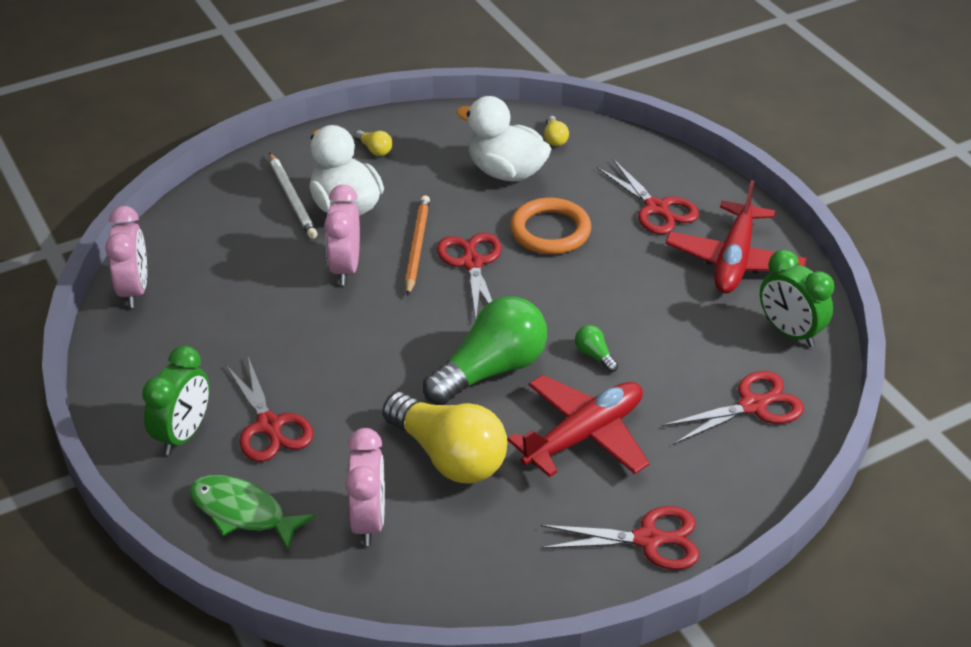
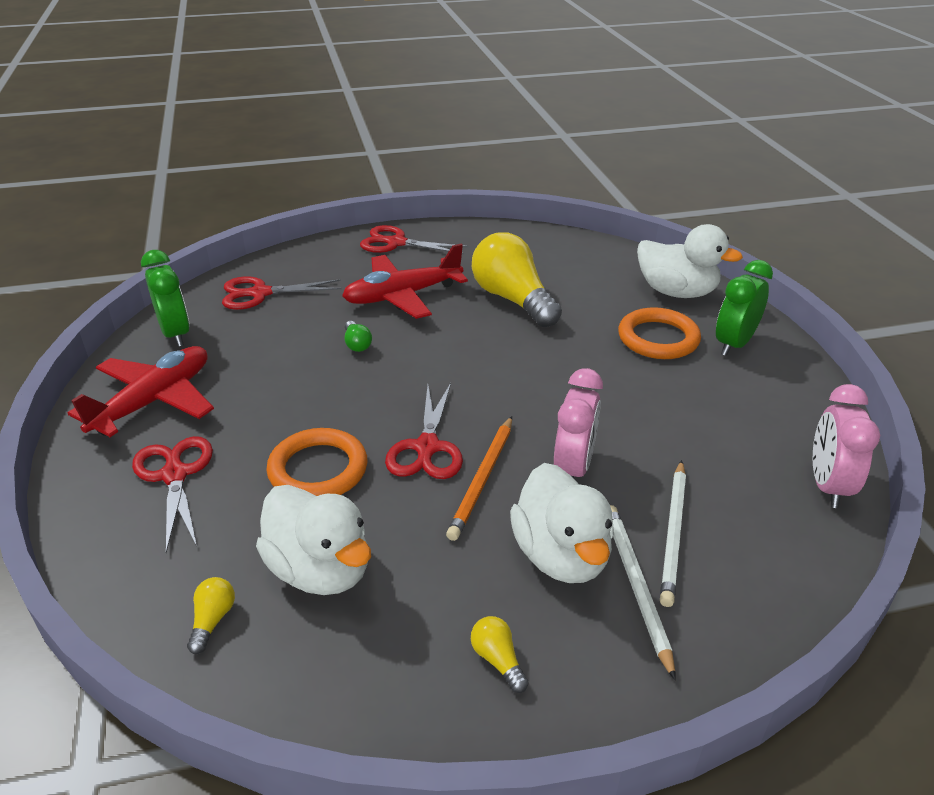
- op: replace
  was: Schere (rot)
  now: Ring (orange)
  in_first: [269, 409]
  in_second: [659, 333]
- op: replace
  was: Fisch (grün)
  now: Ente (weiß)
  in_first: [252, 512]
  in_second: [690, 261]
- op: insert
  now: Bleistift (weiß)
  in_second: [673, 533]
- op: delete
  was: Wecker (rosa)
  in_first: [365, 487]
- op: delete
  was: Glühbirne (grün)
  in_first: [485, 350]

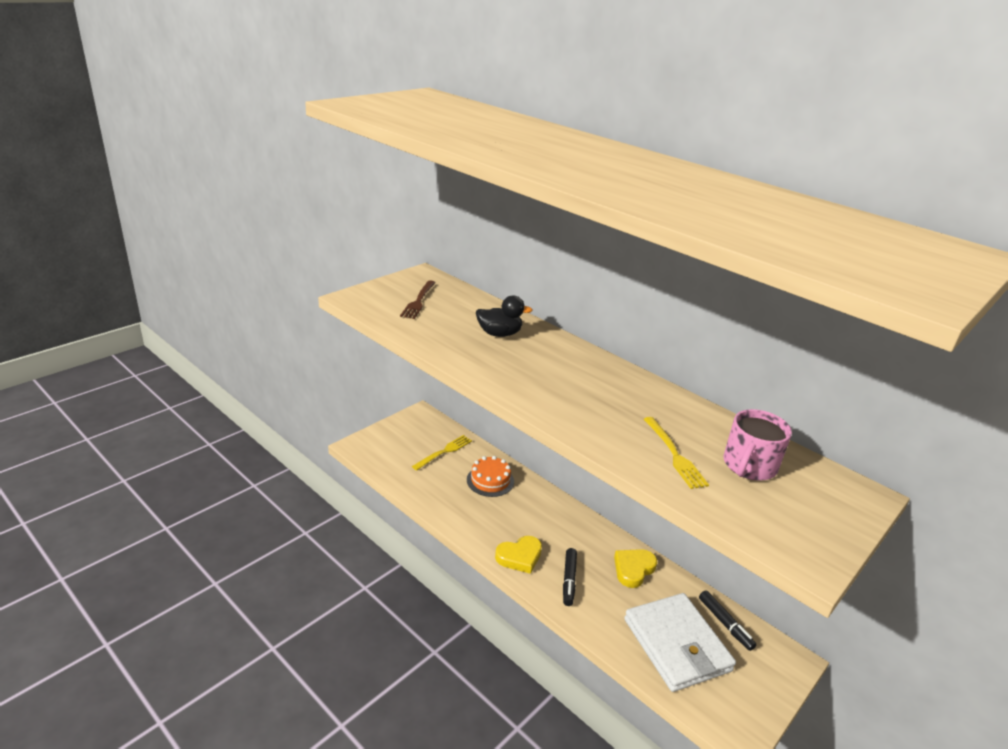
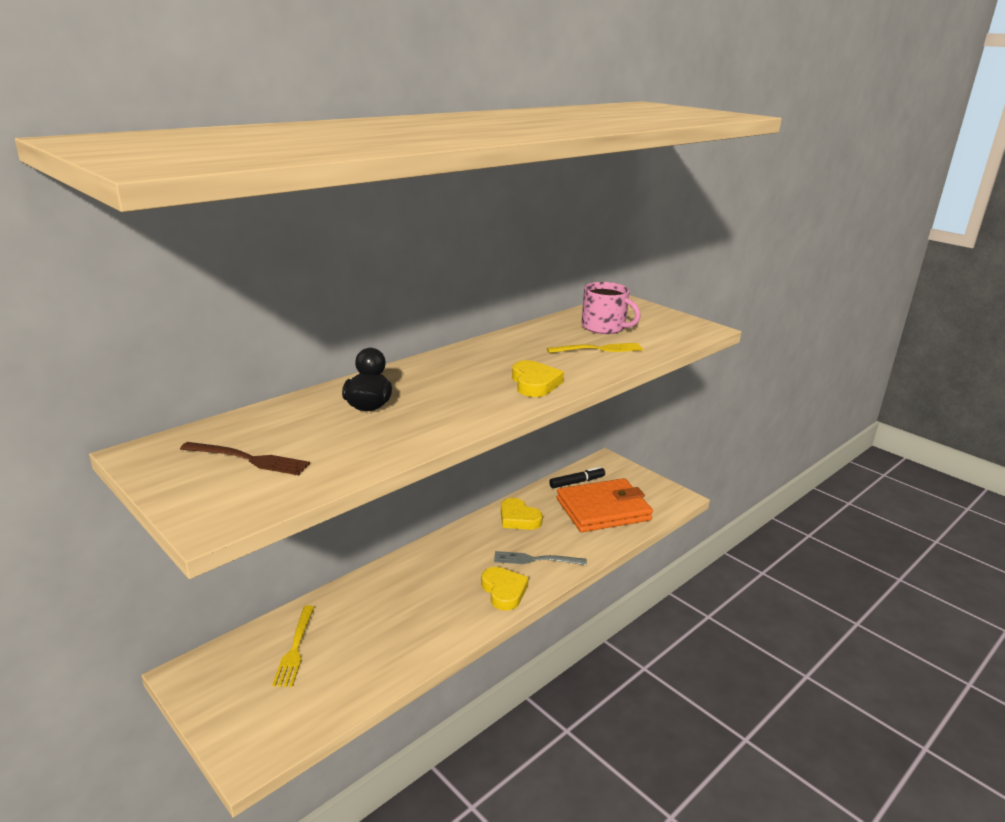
- op: rotate
  was: Gabel (gelb)
  in_first: [442, 452]
  in_second: [293, 646]
  clockwise: -135
- op: replace
  was: Filzstift (schwarz)
  now: Gabel (grau)
  in_first: [570, 577]
  in_second: [540, 558]
- op: insert
  now: Herz (gelb)
  in_second: [538, 378]
- op: recolor
  was: Geldbörse (weiß)
  now: Geldbörse (orange)
  in_first: [680, 642]
  in_second: [605, 505]
- op: delete
  was: Kuchen (orange)
  in_first: [490, 476]

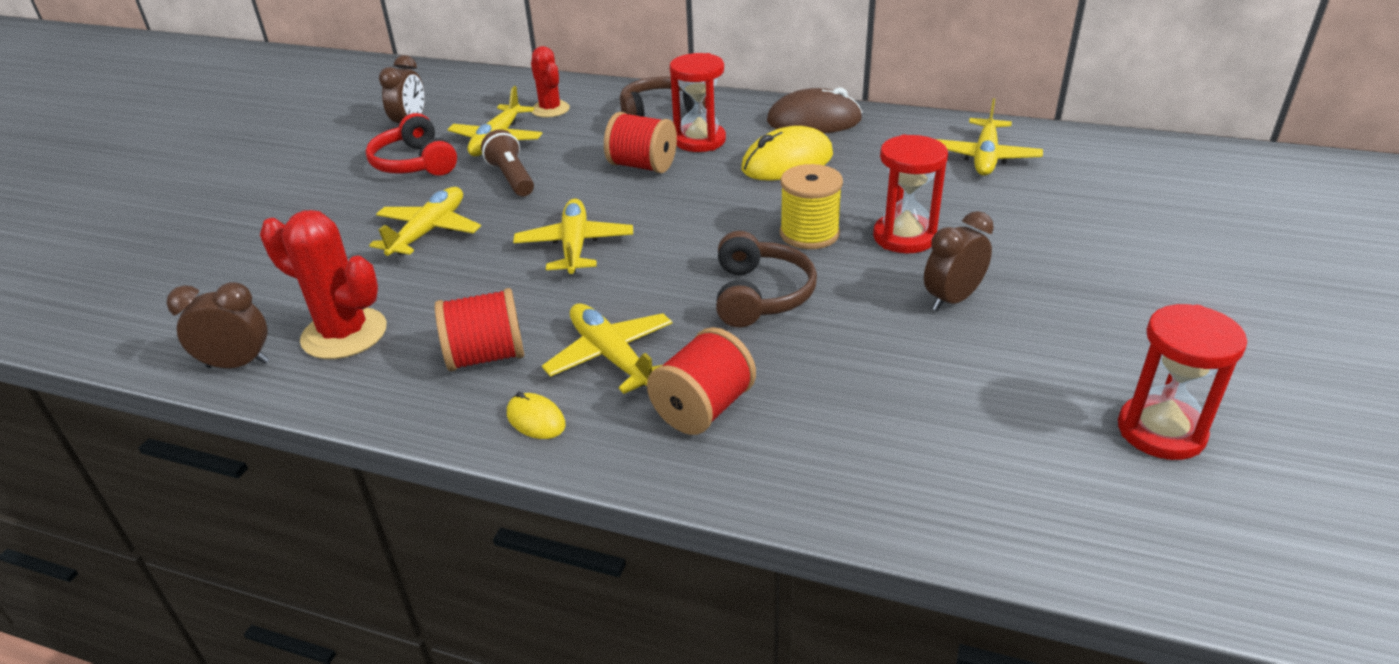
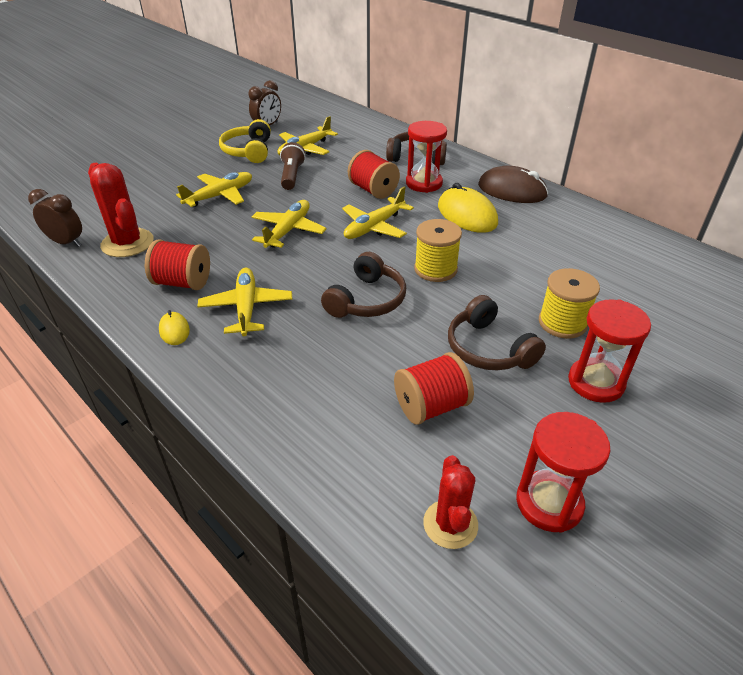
- op: recolor
  was: Kopfhörer (rot)
  now: Kopfhörer (gelb)
  in_first: [411, 144]
  in_second: [245, 141]
- op: move
  was: Flugzeug (gelb)
  in_first: [989, 137]
  in_second: [378, 213]
- op: move
  was: Garnrolle (rot)
  in_first: [701, 381]
  in_second: [434, 388]
- op: move
  was: Kaktus (rot)
  in_first: [550, 81]
  in_second: [450, 502]
- op: rotate
  was: Computermaus (gelb)
  in_first: [787, 153]
  in_second: [468, 208]
  clockwise: 60
- op: replace
  was: Wecker (braun)
  now: Kopfhörer (braun)
  in_first: [959, 261]
  in_second: [497, 332]
- op: insert
  now: Garnrolle (gelb)
  in_second: [569, 303]
- op: move
  was: Sanduhr (rot)
  in_first: [910, 194]
  in_second: [609, 351]

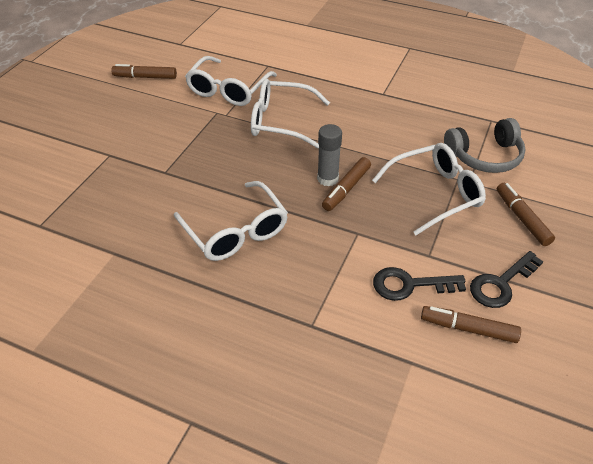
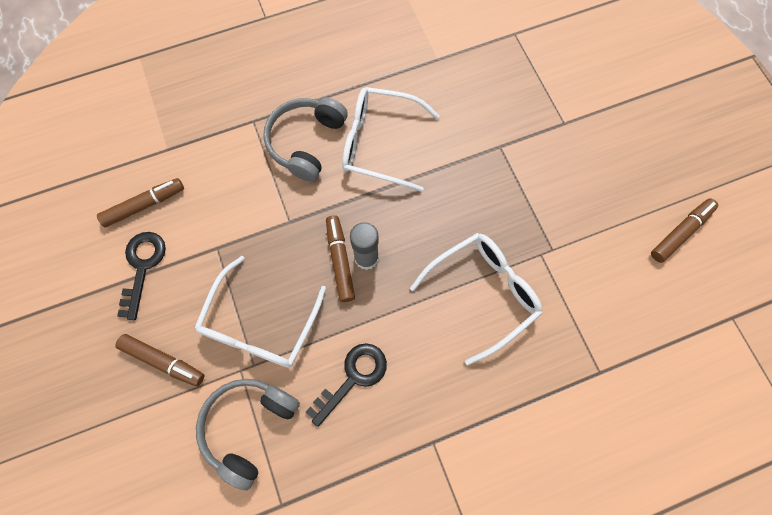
- op: insert
  now: Kopfhörer (grau)
  in_second: [305, 140]
- op: move
  was: Schlüssel (schwarz)
  in_first: [419, 284]
  in_second: [346, 385]
- op: delete
  was: Brille (weiß)
  in_first: [231, 81]

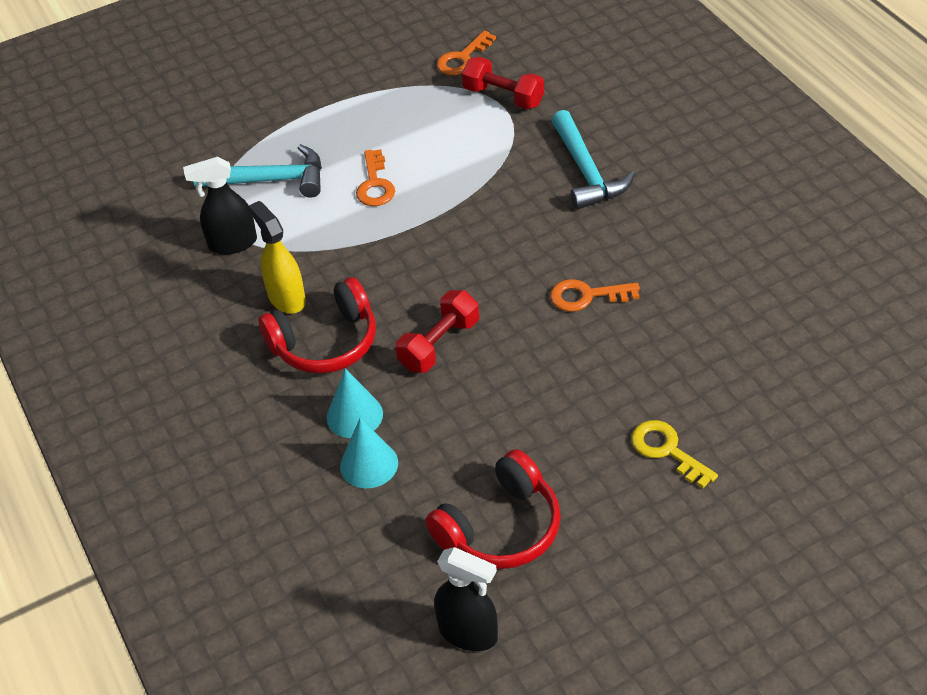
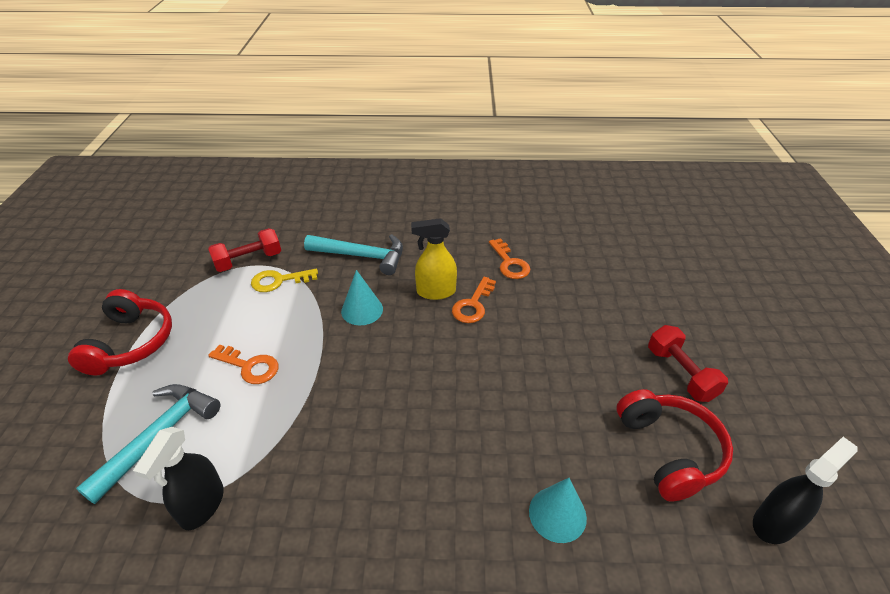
- op: move
  was: Kopfhörer (rot)
  in_first: [317, 325]
  in_second: [120, 332]
- op: move
  was: Schlüssel (gelb)
  in_first: [674, 454]
  in_second: [284, 280]
- op: move
  was: Kegel (türkis)
  in_first: [354, 403]
  in_second: [362, 297]
- op: move
  was: Sprühflasche (gelb)
  in_first: [277, 257]
  in_second: [434, 259]
- op: move
  was: Schlüssel (orange)
  in_first: [466, 53]
  in_second: [509, 258]
- op: move
  was: Hantel (rot)
  in_first: [437, 331]
  in_second: [688, 363]

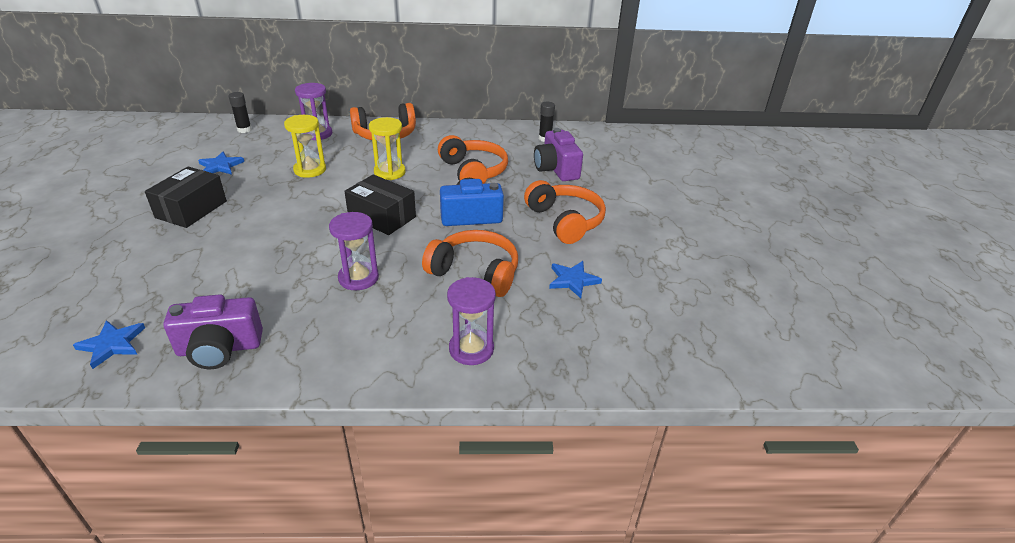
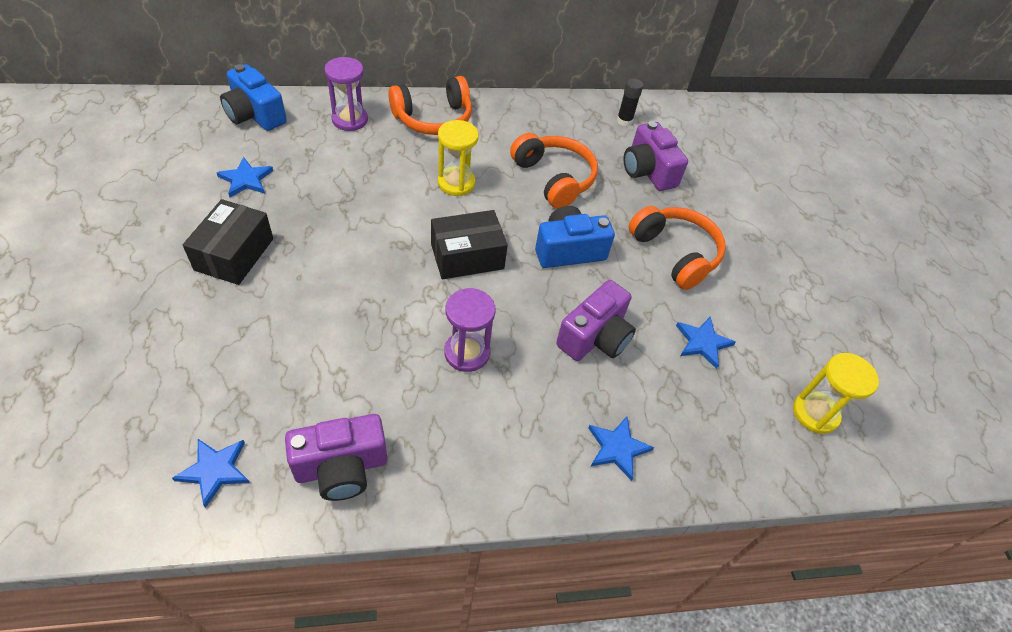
- op: replace
  was: Klebestift (schwarz)
  now: Kamera (blau)
  in_first: [240, 112]
  in_second: [253, 97]
- op: rotate
  was: Schachtel (schwarz)
  in_first: [380, 204]
  in_second: [469, 244]
  clockwise: -45
- op: replace
  was: Kopfhörer (orange)
  now: Kamera (lila)
  in_first: [470, 263]
  in_second: [596, 320]
- op: replace
  was: Sanduhr (lila)
  now: Stern (blau)
  in_first: [471, 321]
  in_second: [621, 448]
- op: move
  was: Sanduhr (gelb)
  in_first: [305, 146]
  in_second: [836, 393]

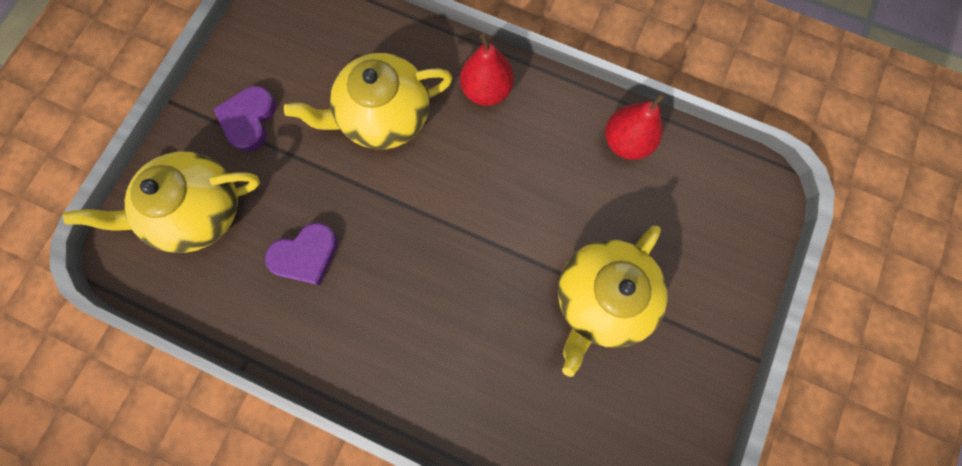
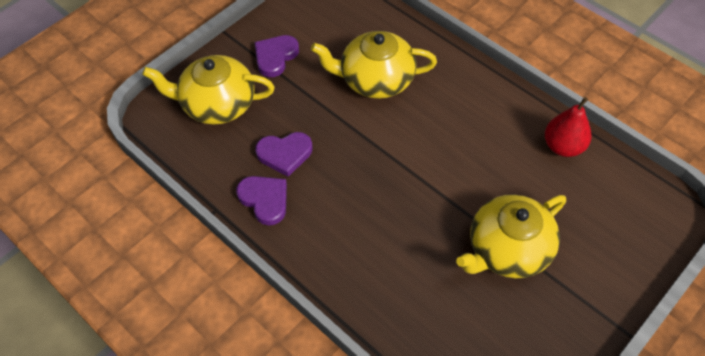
- op: insert
  now: Herz (lila)
  in_second: [261, 200]
- op: delete
  was: Birne (rot)
  in_first: [487, 69]

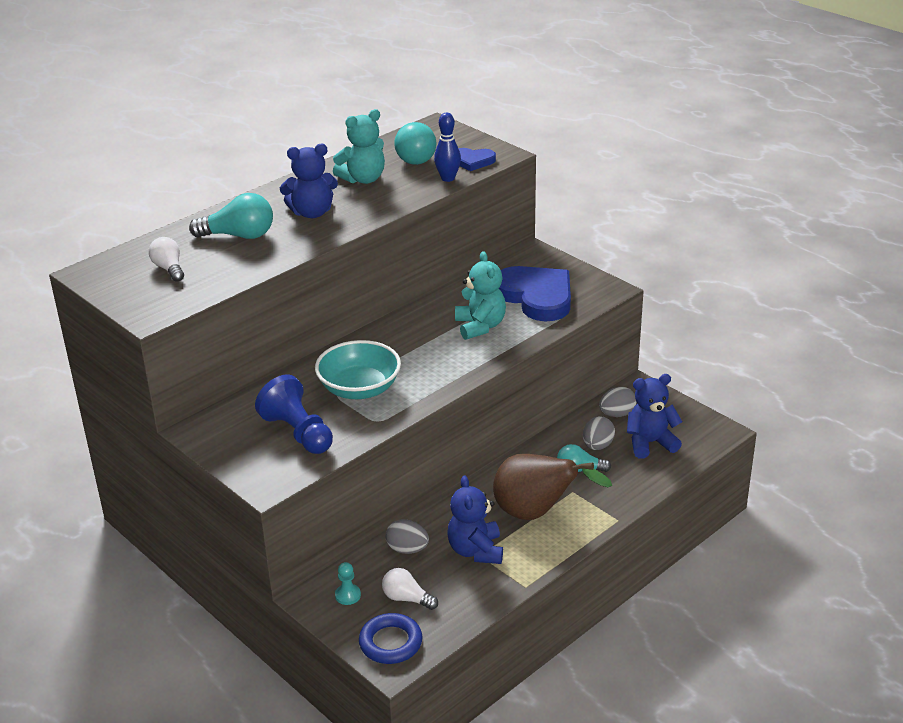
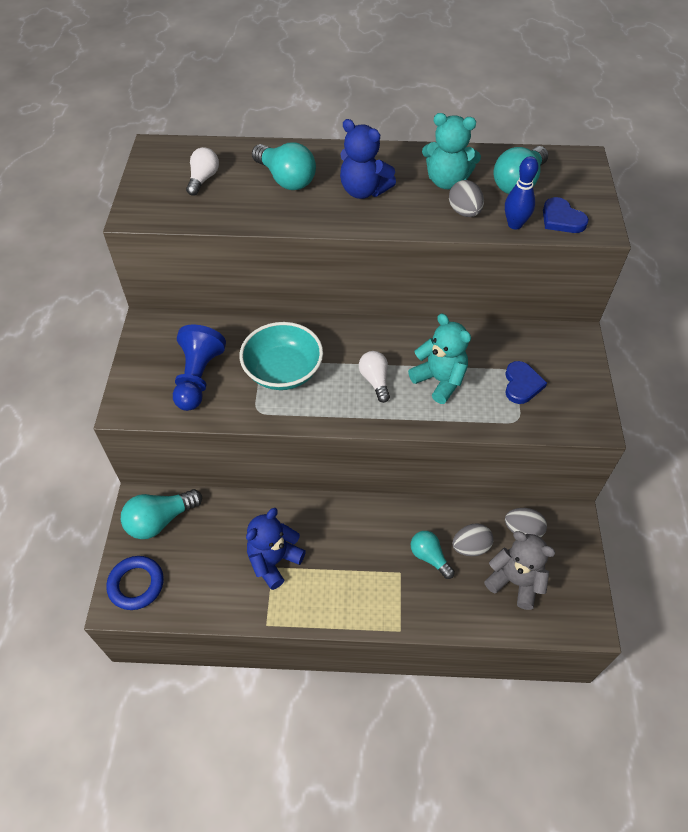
- op: replace
  was: Bauer (türkis)
  now: Glühbirne (türkis)
  in_first: [348, 583]
  in_second: [161, 514]
- op: move
  was: Glühbirne (weiß)
  in_first: [410, 589]
  in_second: [374, 377]
- op: rotate
  was: Teddybär (türkis)
  in_first: [480, 295]
  in_second: [439, 358]
  clockwise: -75
- op: move
  was: Ei (grau)
  in_first: [407, 536]
  in_second: [466, 198]
- op: recolor
  was: Teddybär (blau)
  now: Teddybär (grau)
  in_first: [654, 416]
  in_second: [520, 570]
- op: resize
  was: Herz (blau)
  in_first: [535, 293]
  in_second: [526, 382]
  ratio: 0.5
- op: delete
  was: Birne (braun)
  in_first: [552, 487]

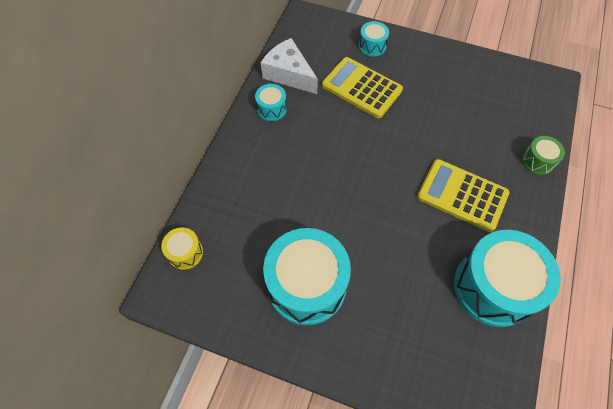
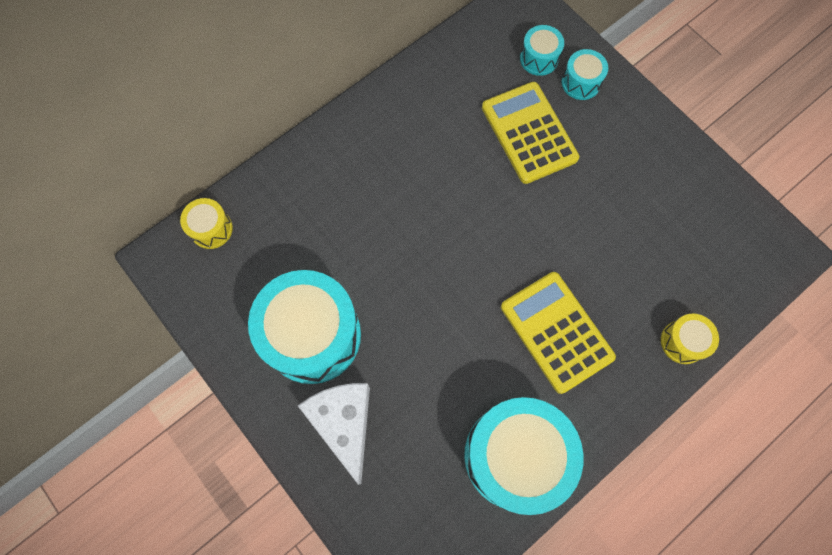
- op: move
  was: Käse (weiß)
  in_first: [289, 66]
  in_second: [334, 434]
- op: move
  was: Trommel (türkis)
  in_first: [271, 102]
  in_second: [542, 50]
- op: recolor
  was: Trommel (grün)
  now: Trommel (gelb)
  in_first: [543, 155]
  in_second: [690, 338]

